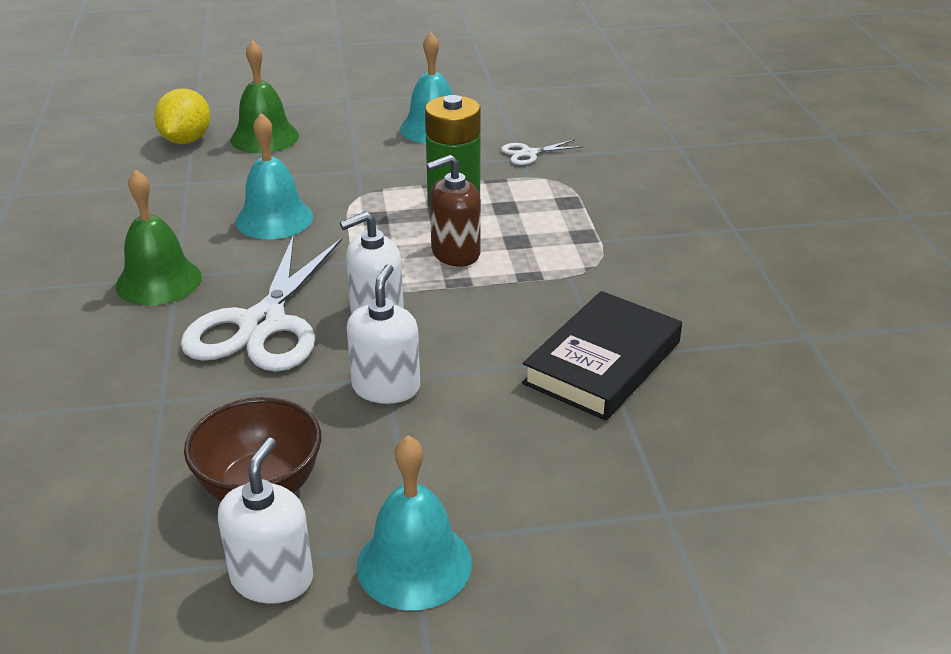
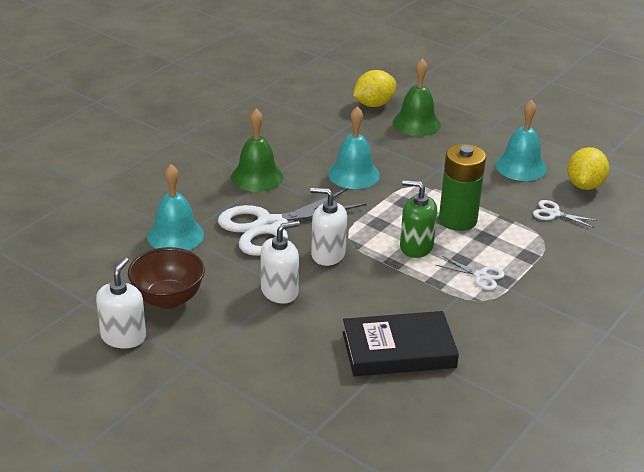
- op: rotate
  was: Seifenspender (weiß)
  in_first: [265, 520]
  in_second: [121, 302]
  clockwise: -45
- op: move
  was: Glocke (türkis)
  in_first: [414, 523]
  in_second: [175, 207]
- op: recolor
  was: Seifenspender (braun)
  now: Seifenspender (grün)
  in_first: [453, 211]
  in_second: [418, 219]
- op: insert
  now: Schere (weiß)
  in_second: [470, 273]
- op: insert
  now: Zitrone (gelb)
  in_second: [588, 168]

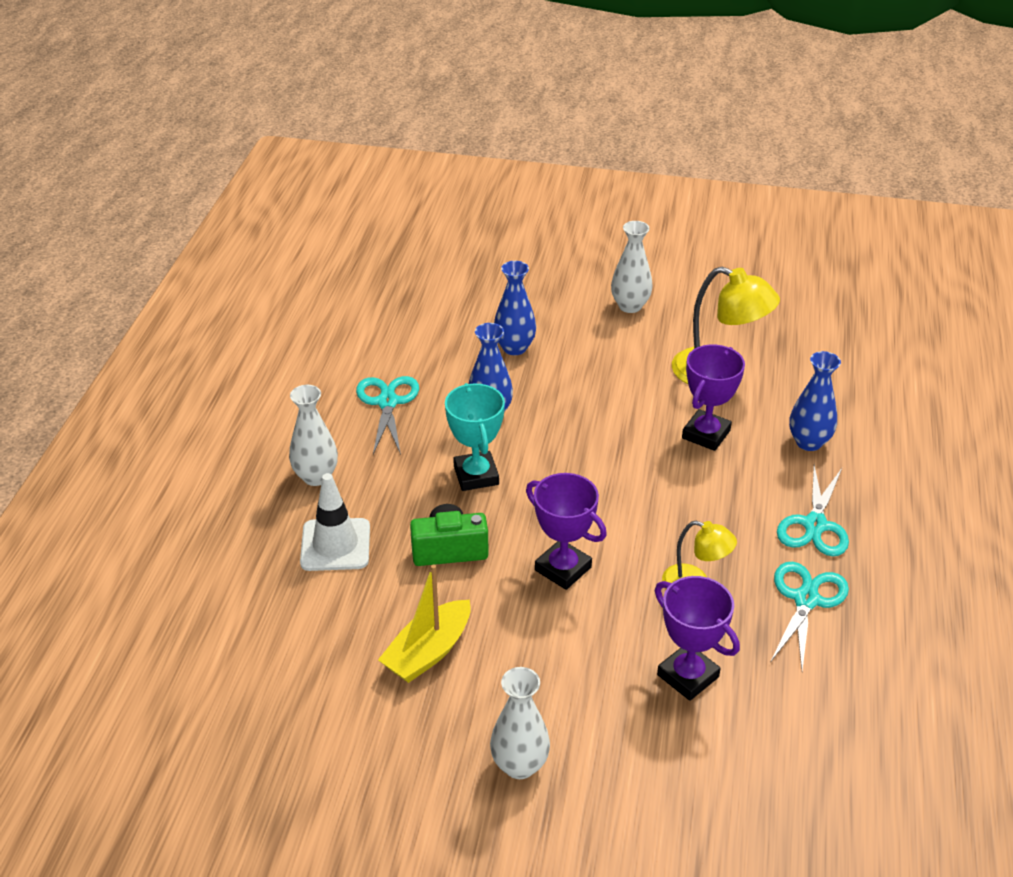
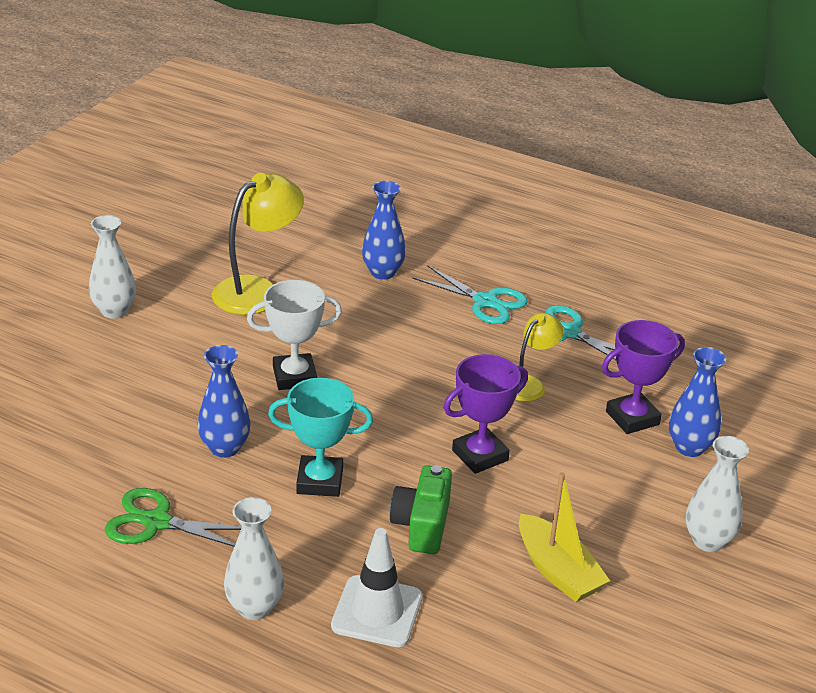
- op: recolor
  was: Schere (türkis)
  now: Schere (grün)
  in_first: [387, 415]
  in_second: [173, 517]
- op: insert
  now: Pokal (weiß)
  in_second: [294, 335]
- op: move
  was: Vase (blau)
  in_first: [515, 308]
  in_second: [697, 402]
- op: delete
  was: Pokal (lila)
  in_first: [713, 398]

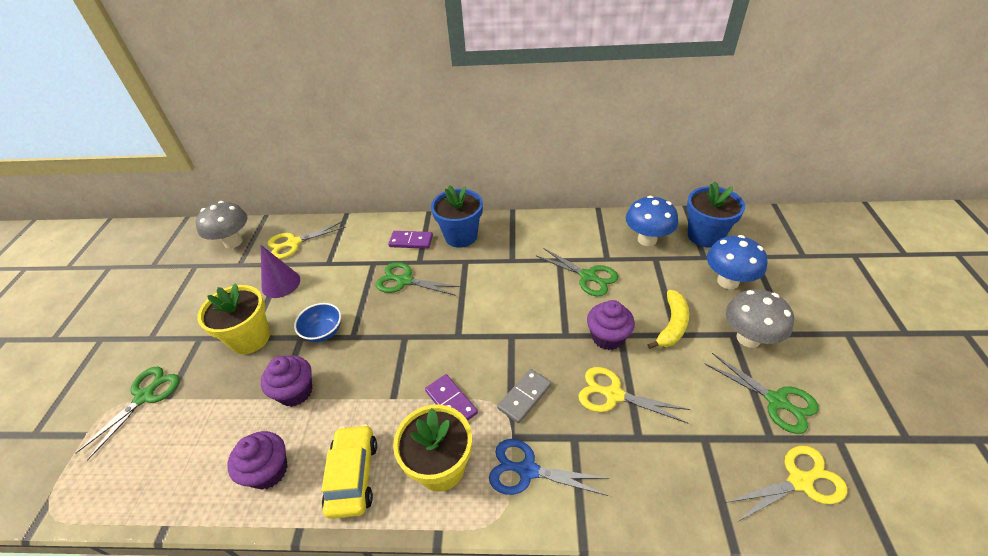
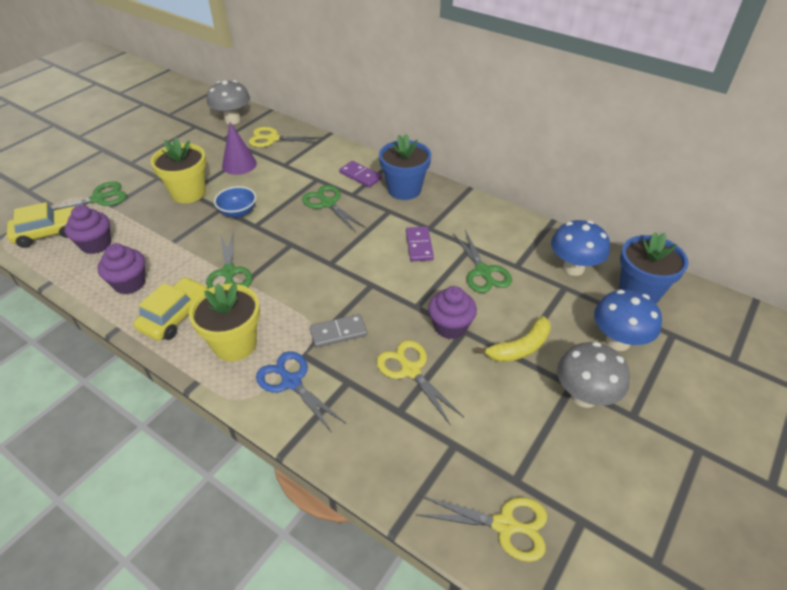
- op: insert
  now: Auto (gelb)
  in_second: [40, 225]
- op: move
  was: Muffin (lila)
  in_first: [286, 381]
  in_second: [88, 229]
- op: move
  was: Schere (grün)
  in_first: [761, 393]
  in_second: [229, 259]
- op: move
  was: Dominostein (lila)
  in_first: [451, 397]
  in_second: [420, 244]

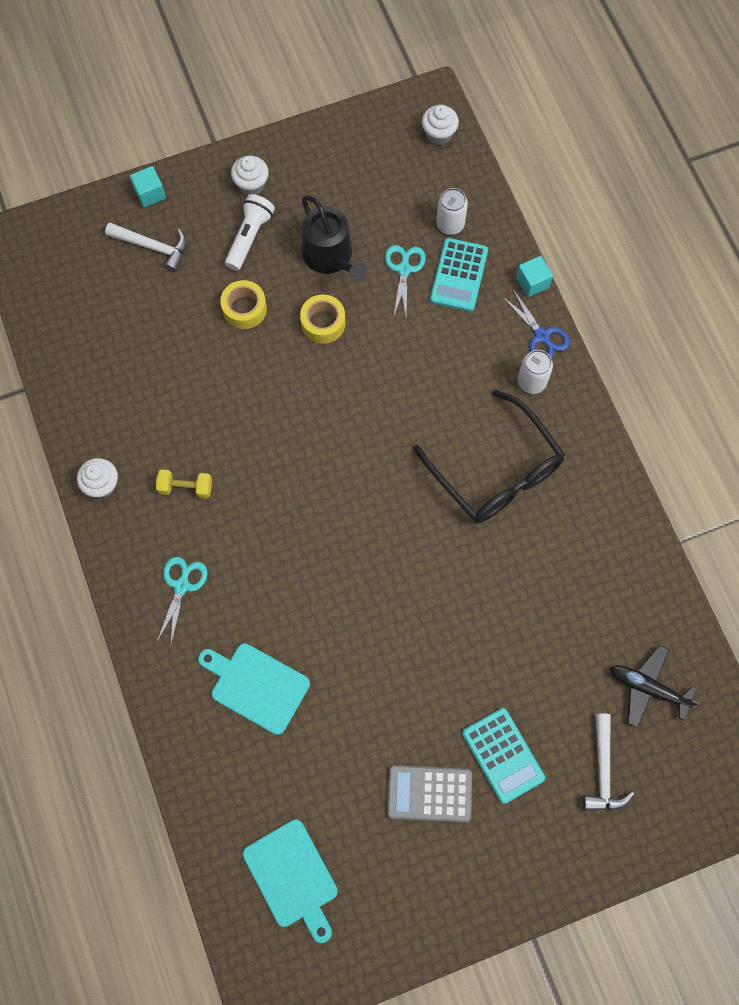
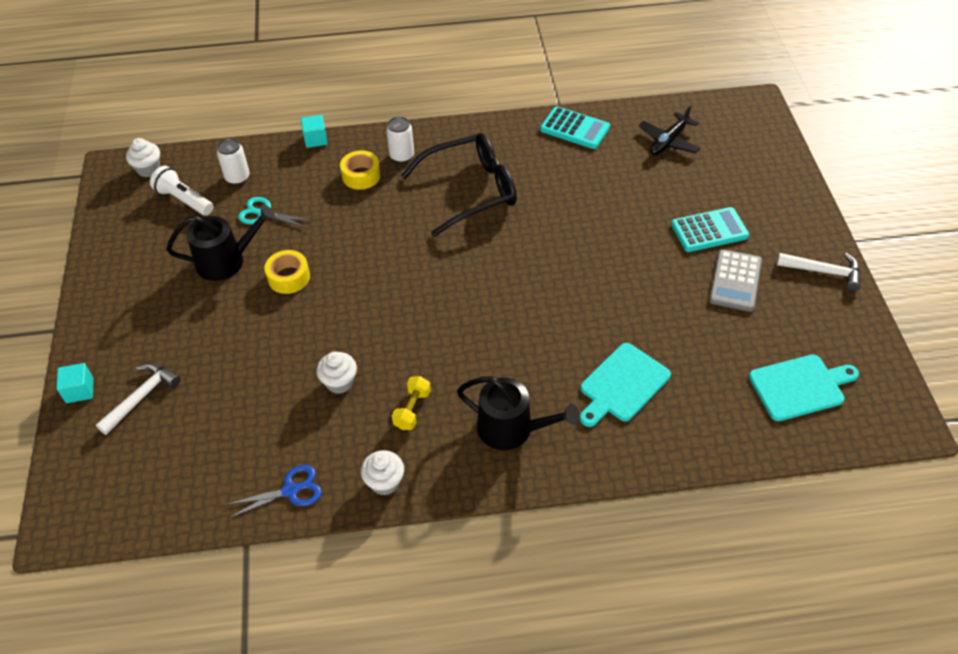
- op: move
  was: Taschenlampe (weiß)
  in_first: [250, 232]
  in_second: [181, 191]
- op: move
  was: Schere (blau)
  in_first: [536, 324]
  in_second: [274, 491]
- op: move
  was: Muffin (weiß)
  in_first: [250, 175]
  in_second: [336, 373]
- op: move
  was: Klebeband (gelb)
  in_first: [243, 304]
  in_second: [360, 170]
- op: replace
  was: Schere (türkis)
  now: Gießkanne (schwarz)
  in_first: [182, 600]
  in_second: [518, 413]
- op: move
  was: Taschenrechner (türkis)
  in_first: [459, 275]
  in_second: [575, 127]
- op: move
  was: Hammer (weiß)
  in_first: [609, 762]
  in_second: [819, 272]

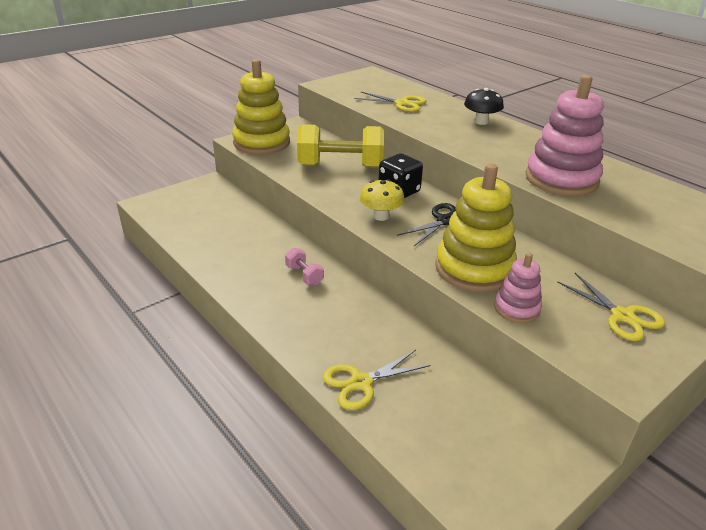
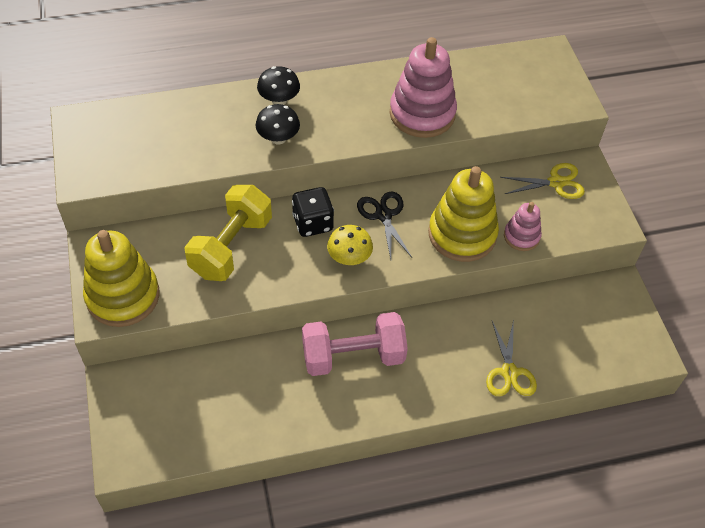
- op: insert
  now: Pilz (schwarz)
  in_second: [278, 124]
- op: resize
  was: Hantel (rosa)
  in_first: [304, 267]
  in_second: [355, 344]
  ratio: 2.21
- op: delete
  was: Schere (gelb)
  in_first: [390, 102]

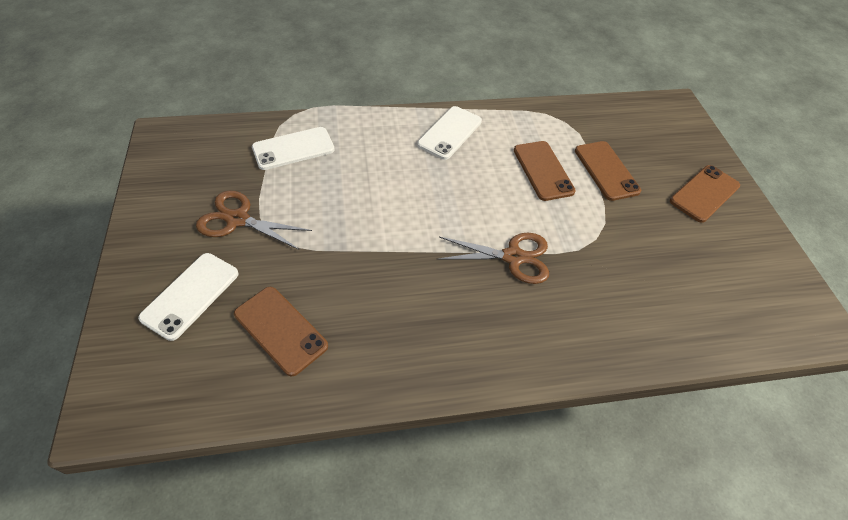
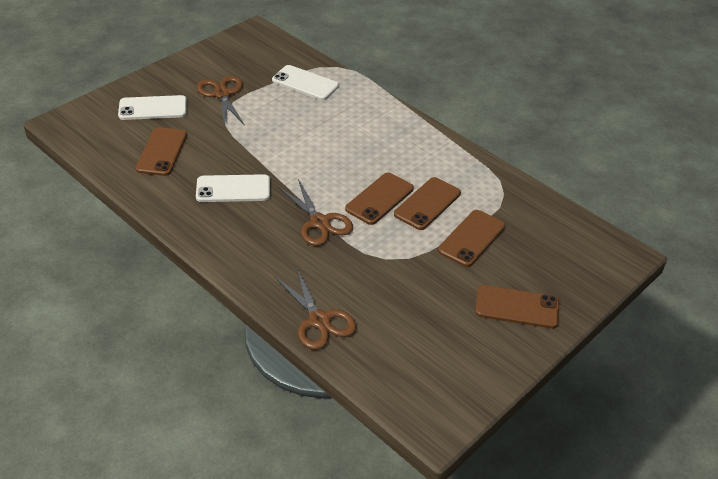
- op: move
  was: Handy (weiß)
  in_first: [449, 133]
  in_second: [233, 188]
- op: insert
  now: Schere (braun)
  in_second: [316, 309]
- op: insert
  now: Handy (braun)
  in_second: [379, 199]

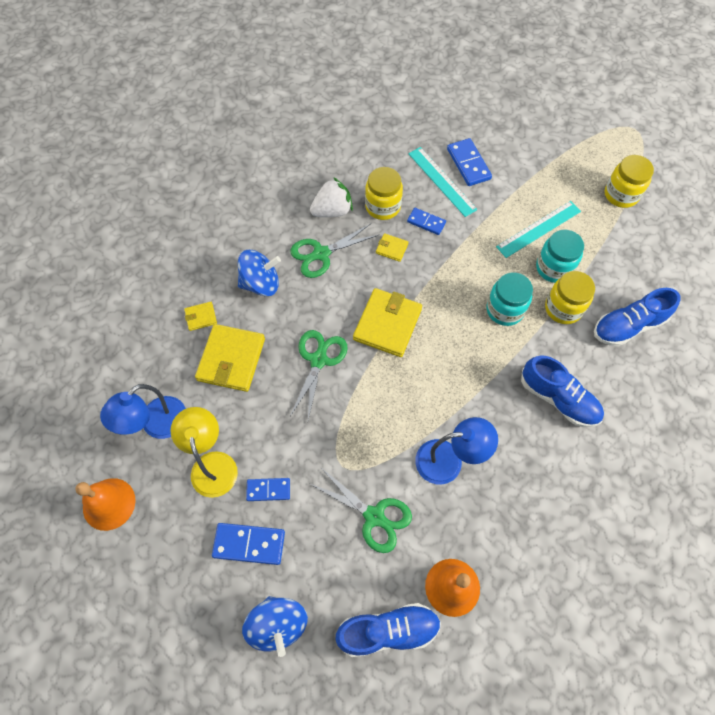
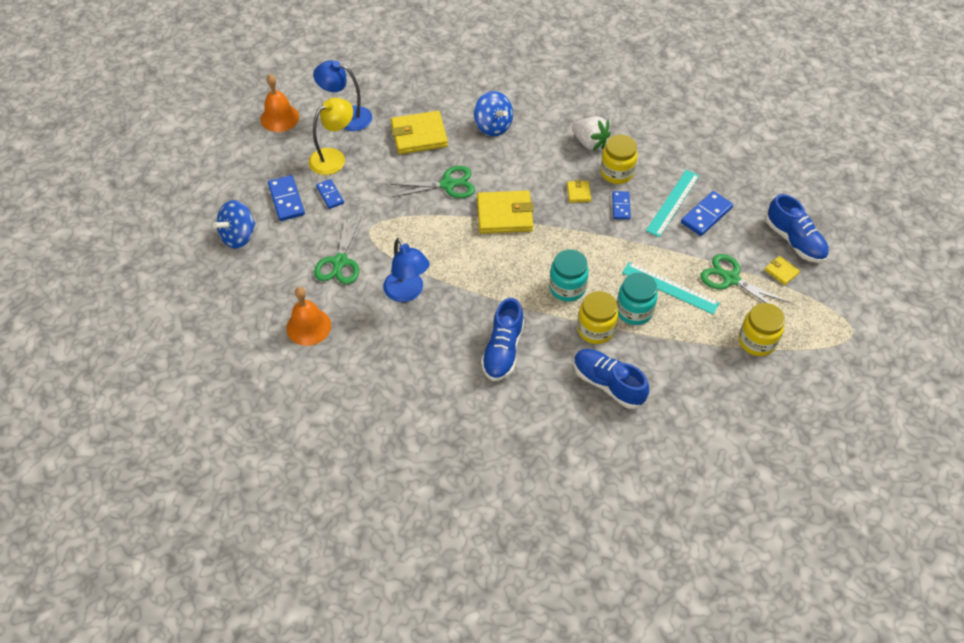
- op: move
  was: Schere (grün)
  in_first: [334, 251]
  in_second: [745, 279]
- op: move
  was: Geldbörse (gelb)
  in_first: [200, 316]
  in_second: [782, 270]
- op: move
  was: Schuh (blau)
  in_first: [388, 630]
  in_second: [797, 228]

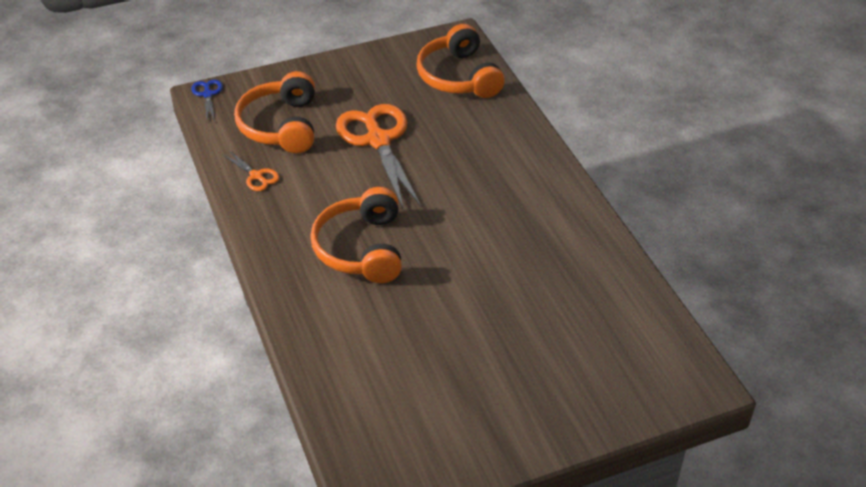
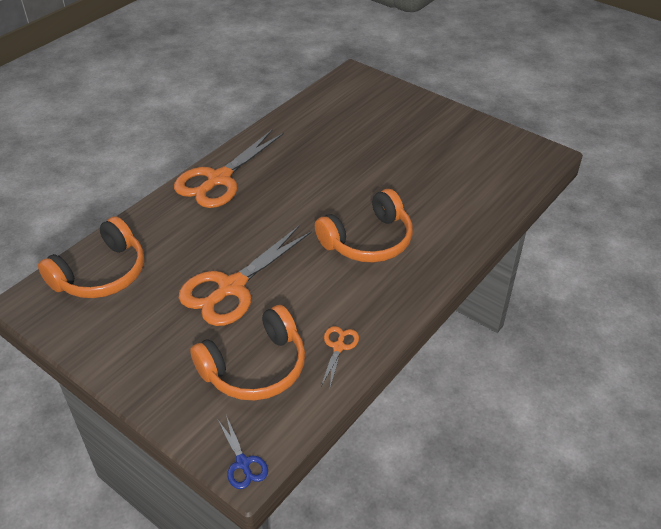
- op: insert
  now: Schere (orange)
  in_second: [229, 169]
- op: rotate
  was: Schere (blau)
  in_first: [207, 101]
  in_second: [243, 452]
  clockwise: -75

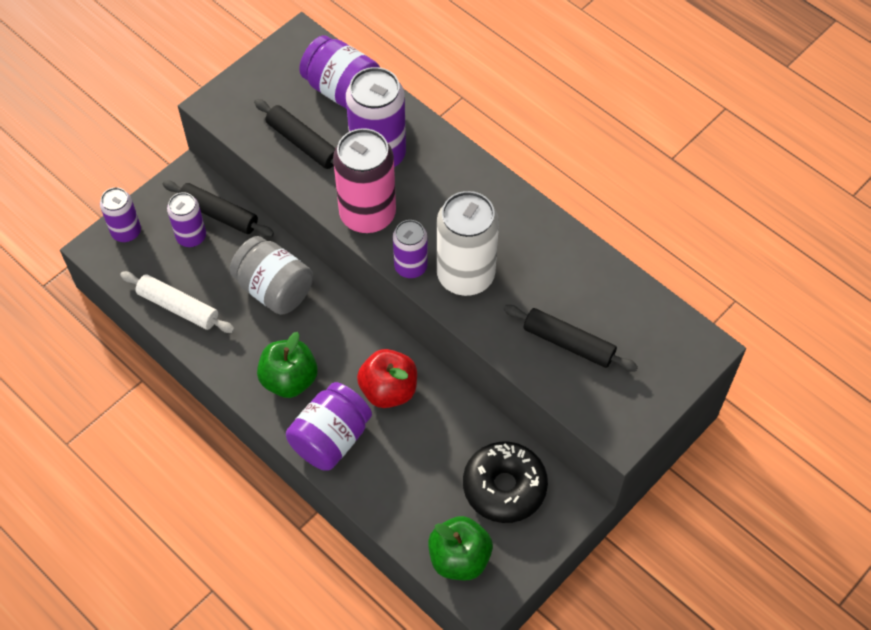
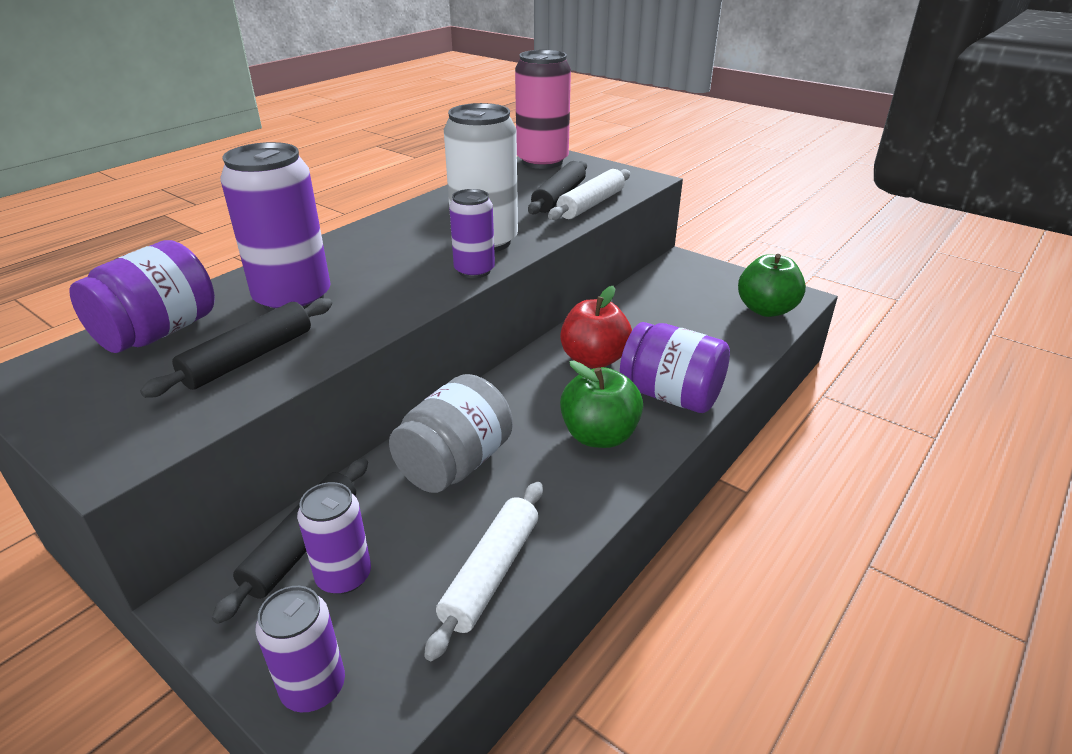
- op: move
  was: Dose (rosa)
  in_first: [364, 180]
  in_second: [543, 109]
- op: insert
  now: Nudelholz (weiß)
  in_second: [589, 194]
- op: delete
  was: Donut (schwarz)
  in_first: [505, 482]

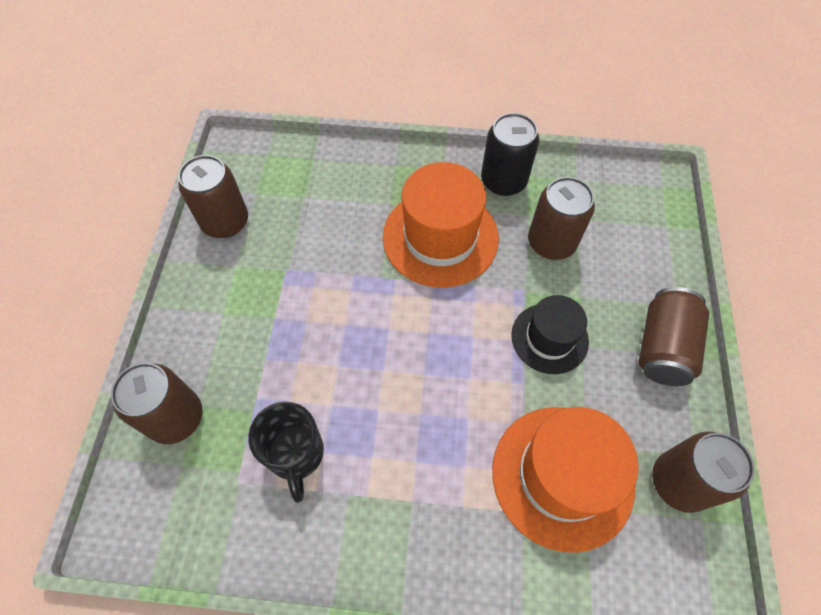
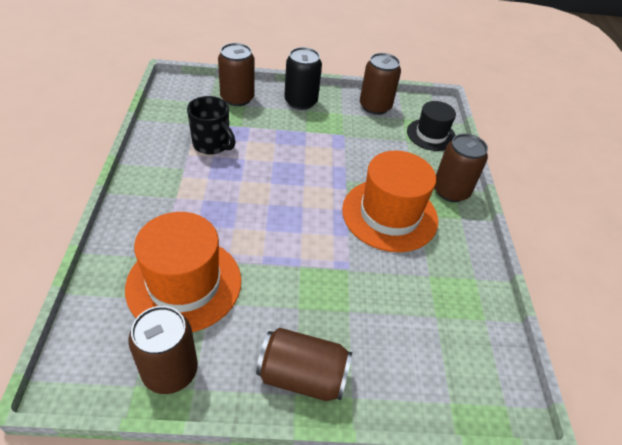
- op: rotate
  was: Tasse (schwarz)
  in_first: [286, 452]
  in_second: [211, 125]
  clockwise: -120
- op: move
  was: Dose (schwarz)
  in_first: [510, 154]
  in_second: [303, 78]
- op: move
  was: Hut (schwarz)
  in_first: [550, 334]
  in_second: [431, 126]
- op: move
  was: Dose (braun)
  in_first: [561, 218]
  in_second: [461, 168]

